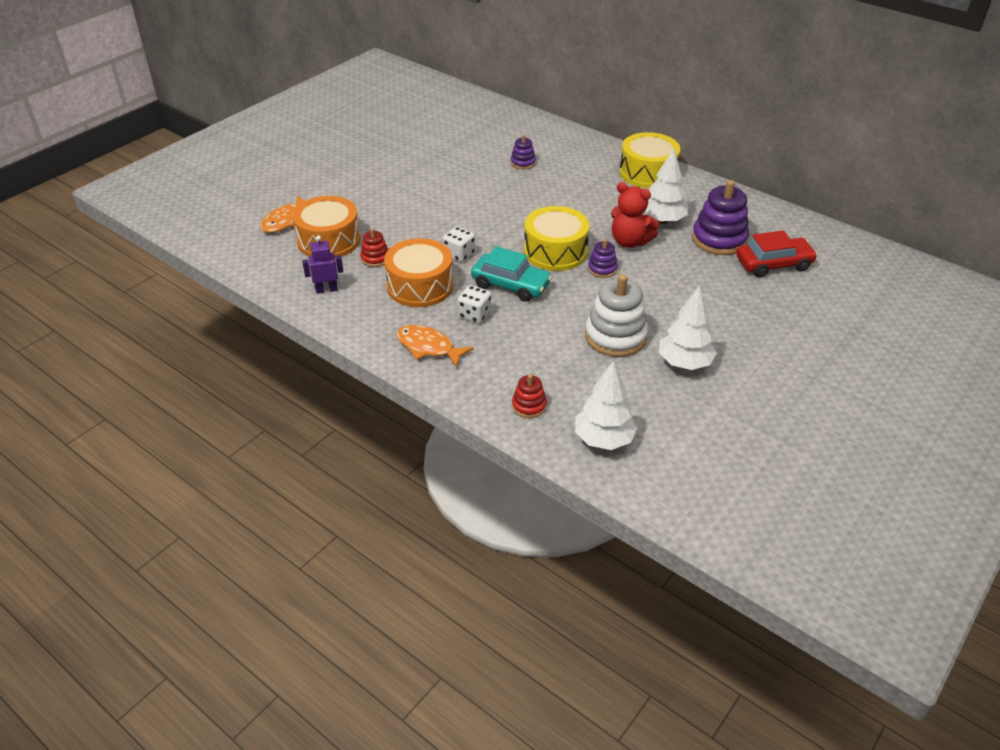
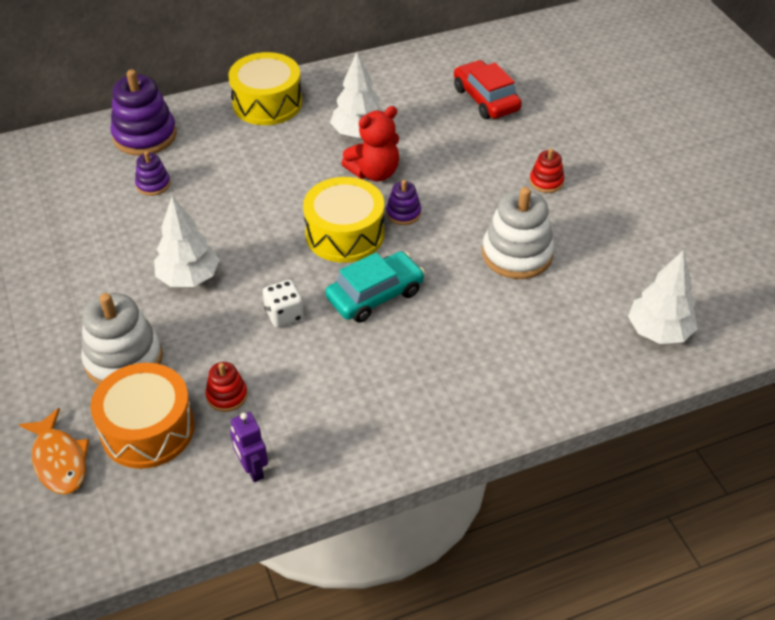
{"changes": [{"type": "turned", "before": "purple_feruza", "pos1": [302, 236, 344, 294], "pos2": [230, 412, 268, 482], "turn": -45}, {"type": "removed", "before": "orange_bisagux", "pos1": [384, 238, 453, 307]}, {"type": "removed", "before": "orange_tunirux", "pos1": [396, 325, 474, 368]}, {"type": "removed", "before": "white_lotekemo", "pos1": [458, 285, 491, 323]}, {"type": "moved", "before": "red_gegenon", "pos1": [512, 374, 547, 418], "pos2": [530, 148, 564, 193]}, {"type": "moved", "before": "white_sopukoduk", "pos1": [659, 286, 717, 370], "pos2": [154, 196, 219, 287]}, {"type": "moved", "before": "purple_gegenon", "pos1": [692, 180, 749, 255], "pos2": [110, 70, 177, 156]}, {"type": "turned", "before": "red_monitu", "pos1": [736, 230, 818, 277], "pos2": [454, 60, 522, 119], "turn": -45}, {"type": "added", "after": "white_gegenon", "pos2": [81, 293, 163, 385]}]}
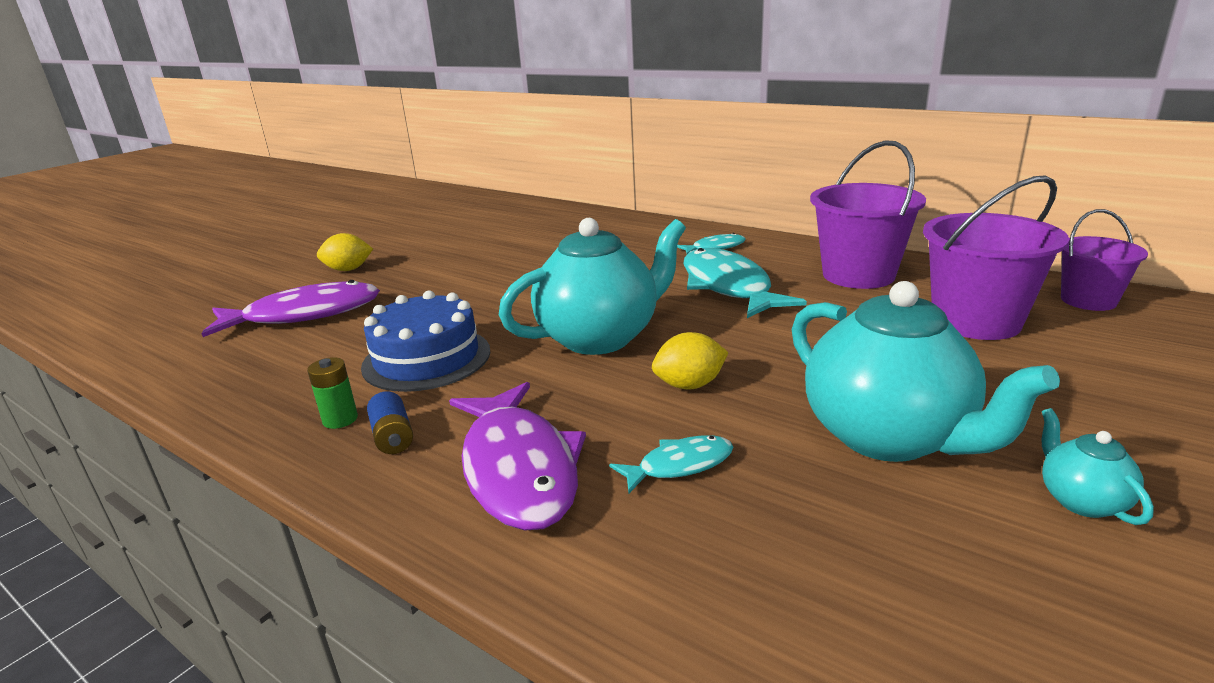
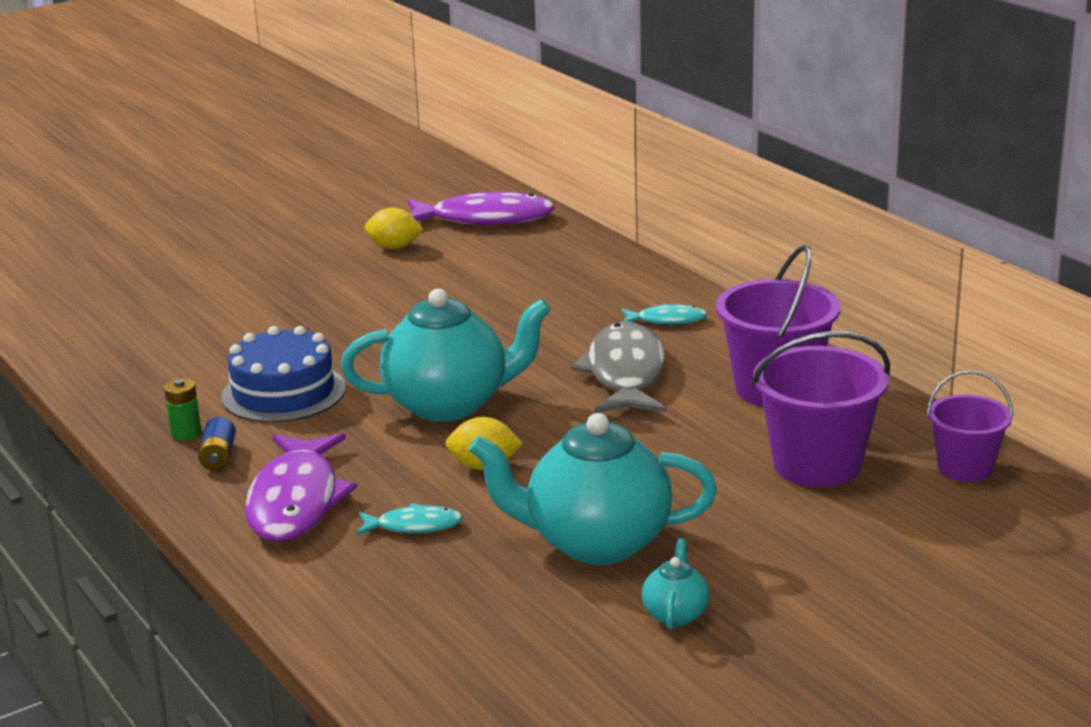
{"changes": [{"type": "moved", "before": "purple_tunirux", "pos1": [201, 280, 380, 337], "pos2": [407, 191, 555, 225]}, {"type": "moved", "before": "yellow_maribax", "pos1": [317, 233, 373, 271], "pos2": [364, 208, 423, 249]}, {"type": "recoloured", "before": "turquoise_tunirux", "after": "grey_tunirux", "pos1": [684, 248, 807, 318], "pos2": [571, 322, 666, 413]}, {"type": "turned", "before": "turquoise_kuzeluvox", "pos1": [791, 281, 1060, 462], "pos2": [469, 413, 717, 565], "turn": 105}]}
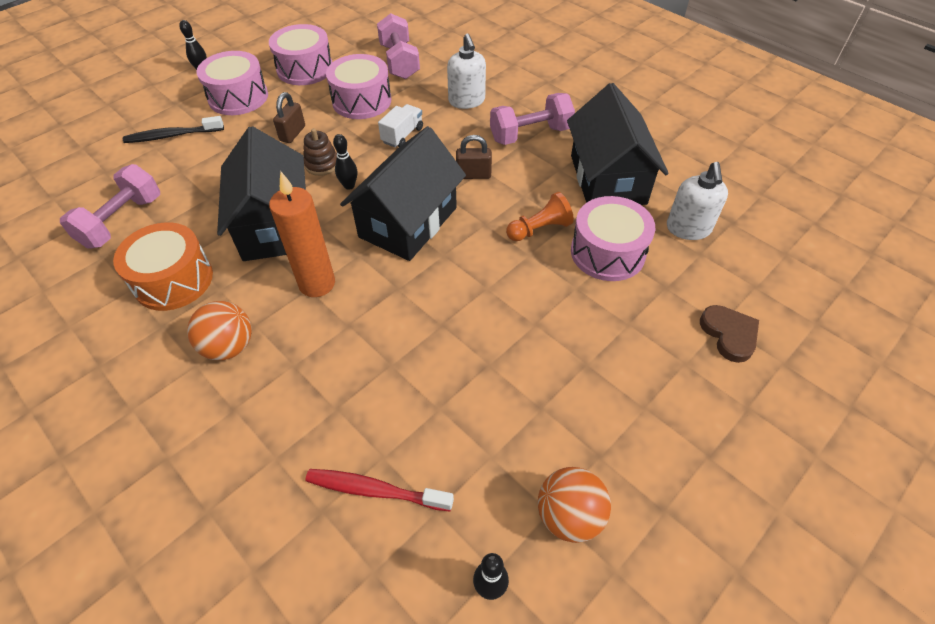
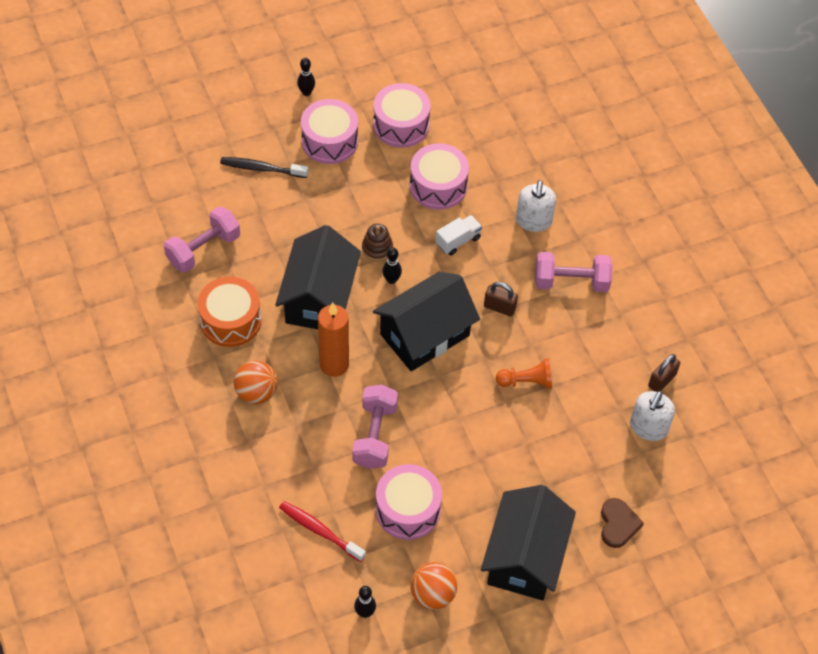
{"changes": [{"type": "moved", "before": "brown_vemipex", "pos1": [273, 92, 305, 143], "pos2": [648, 354, 680, 392]}, {"type": "moved", "before": "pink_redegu", "pos1": [377, 13, 420, 79], "pos2": [352, 384, 398, 469]}, {"type": "moved", "before": "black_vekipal", "pos1": [567, 83, 669, 205], "pos2": [481, 485, 576, 600]}, {"type": "moved", "before": "pink_bisagux", "pos1": [571, 196, 655, 281], "pos2": [376, 464, 442, 540]}]}
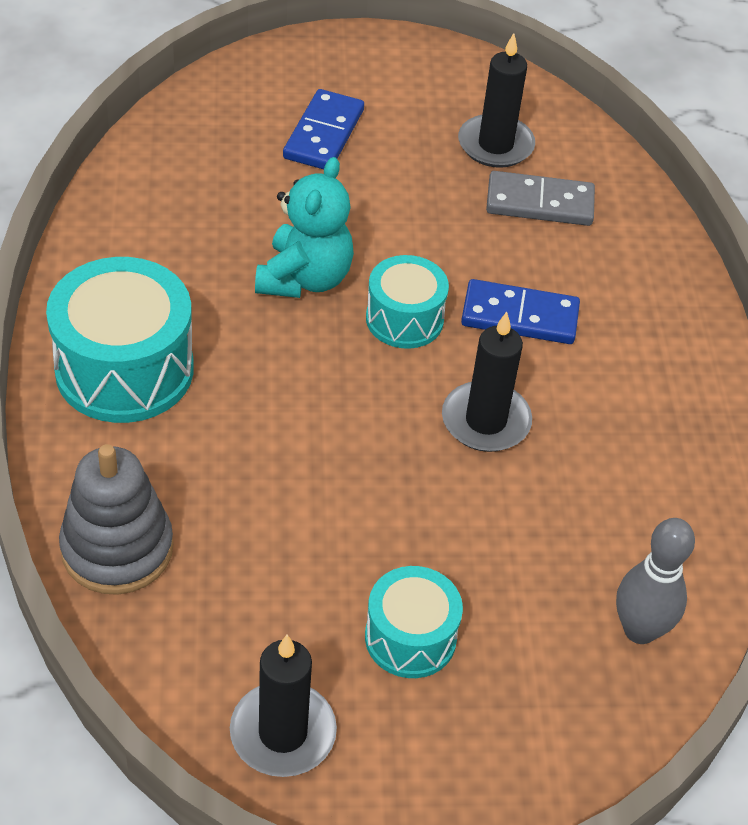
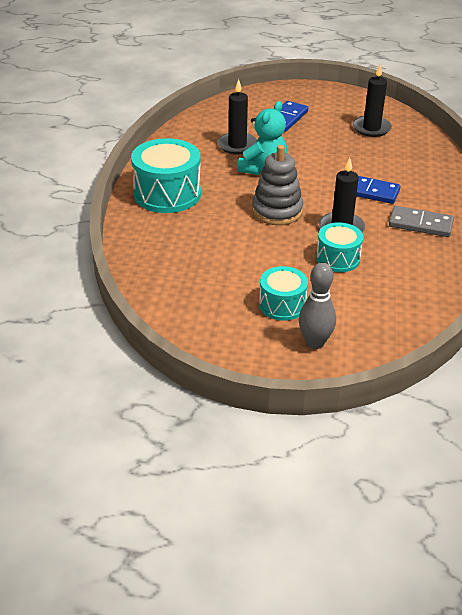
{"changes": [{"type": "moved", "before": "grey_gegenon", "pos1": [59, 444, 173, 595], "pos2": [252, 145, 303, 225]}, {"type": "moved", "before": "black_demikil", "pos1": [230, 635, 337, 777], "pos2": [217, 79, 257, 154]}, {"type": "moved", "before": "turquoise_bisagux", "pos1": [366, 255, 449, 349], "pos2": [316, 222, 363, 272]}, {"type": "moved", "before": "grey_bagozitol", "pos1": [486, 171, 595, 226], "pos2": [389, 206, 454, 237]}, {"type": "moved", "before": "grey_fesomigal", "pos1": [616, 518, 695, 644], "pos2": [299, 263, 336, 349]}]}
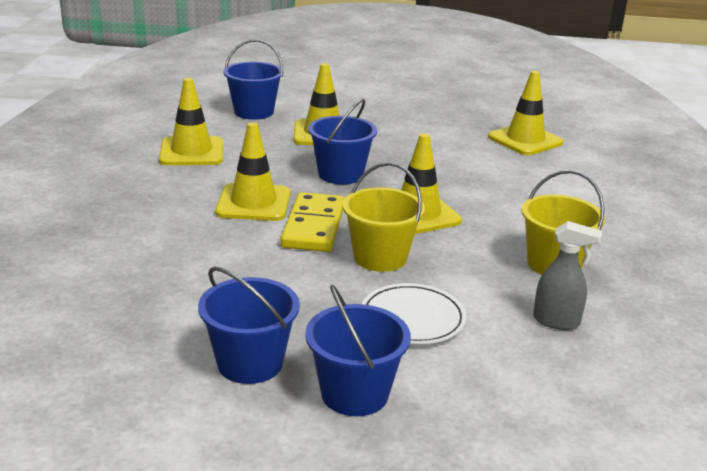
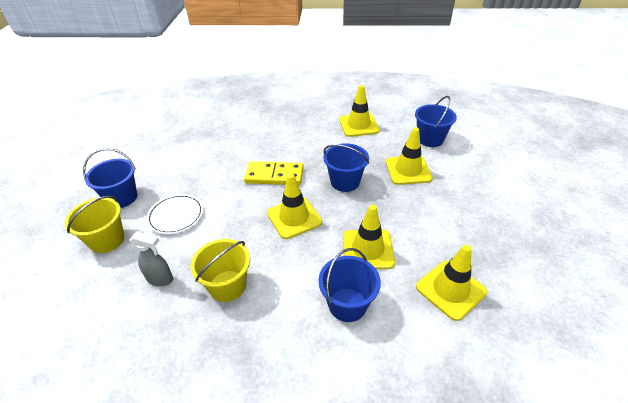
{"changes": [{"type": "moved", "before": "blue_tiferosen", "pos1": [198, 266, 300, 384], "pos2": [319, 248, 381, 322]}, {"type": "moved", "before": "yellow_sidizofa", "pos1": [215, 122, 290, 221], "pos2": [343, 205, 395, 269]}, {"type": "moved", "before": "yellow_tiferosen", "pos1": [343, 162, 425, 272], "pos2": [64, 196, 125, 253]}, {"type": "turned", "before": "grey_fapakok", "pos1": [533, 221, 602, 330], "pos2": [130, 231, 173, 287], "turn": -90}]}
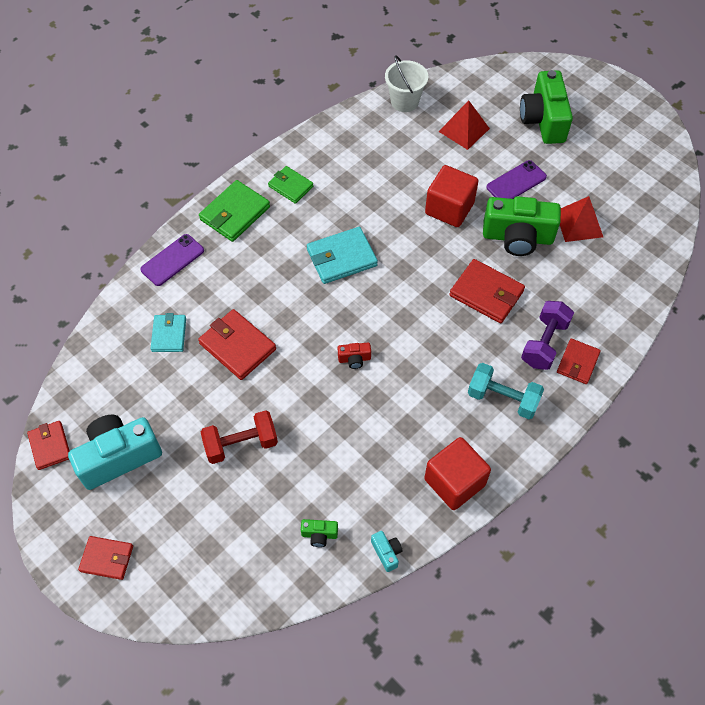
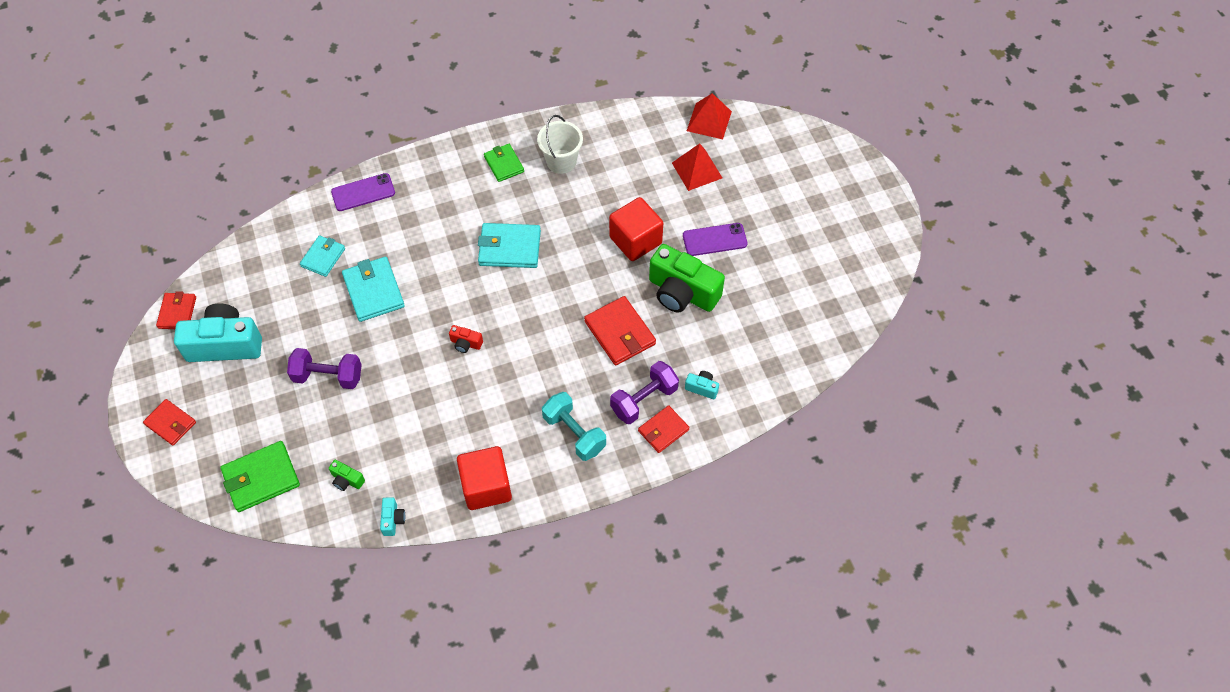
{"changes": [{"type": "recoloured", "before": "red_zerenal", "after": "turquoise_zerenal", "pos1": [198, 309, 276, 380], "pos2": [342, 257, 405, 322]}, {"type": "moved", "before": "green_zerenal", "pos1": [199, 180, 270, 242], "pos2": [220, 441, 300, 512]}, {"type": "recoloured", "before": "red_redegu", "after": "purple_redegu", "pos1": [201, 410, 278, 464], "pos2": [287, 348, 362, 389]}, {"type": "moved", "before": "white_tiferosen", "pos1": [385, 55, 428, 112], "pos2": [537, 115, 583, 174]}, {"type": "removed", "before": "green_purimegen", "pos1": [520, 70, 573, 144]}, {"type": "moved", "before": "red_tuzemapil", "pos1": [560, 196, 603, 242], "pos2": [687, 93, 732, 139]}, {"type": "added", "after": "turquoise_purimegen", "pos2": [685, 371, 719, 399]}]}
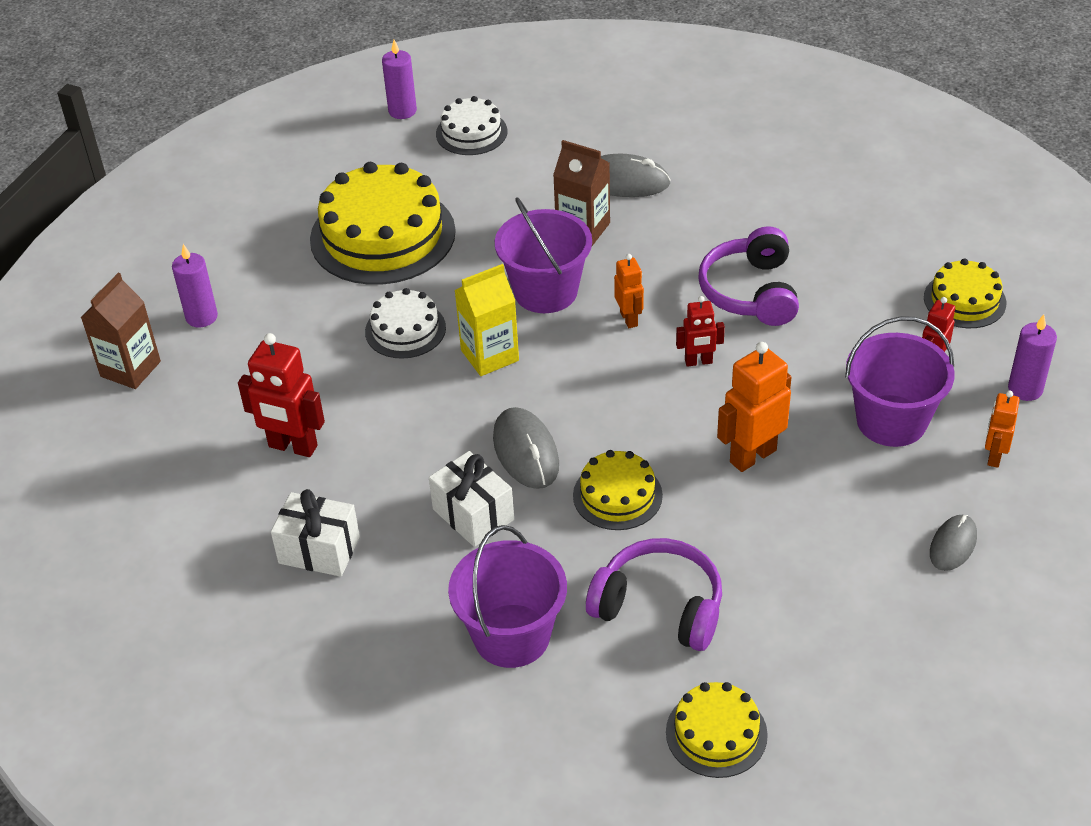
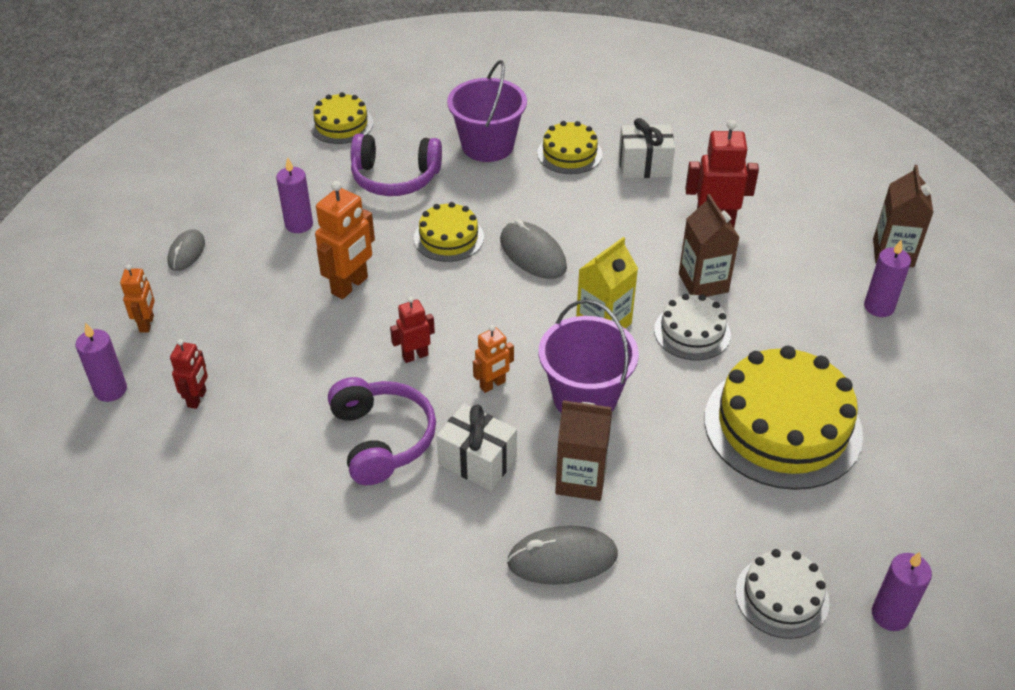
{"changes": [{"type": "moved", "before": "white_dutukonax", "pos1": [429, 451, 514, 547], "pos2": [437, 404, 517, 491]}, {"type": "turned", "before": "orange_feruza", "pos1": [614, 254, 644, 328], "pos2": [473, 325, 514, 393], "turn": -90}, {"type": "removed", "before": "purple_tiferosen", "pos1": [845, 316, 955, 447]}, {"type": "moved", "before": "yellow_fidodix", "pos1": [924, 259, 1006, 328], "pos2": [537, 121, 602, 174]}, {"type": "added", "after": "purple_demikil", "pos2": [276, 157, 313, 233]}, {"type": "added", "after": "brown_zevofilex", "pos2": [679, 194, 740, 297]}]}
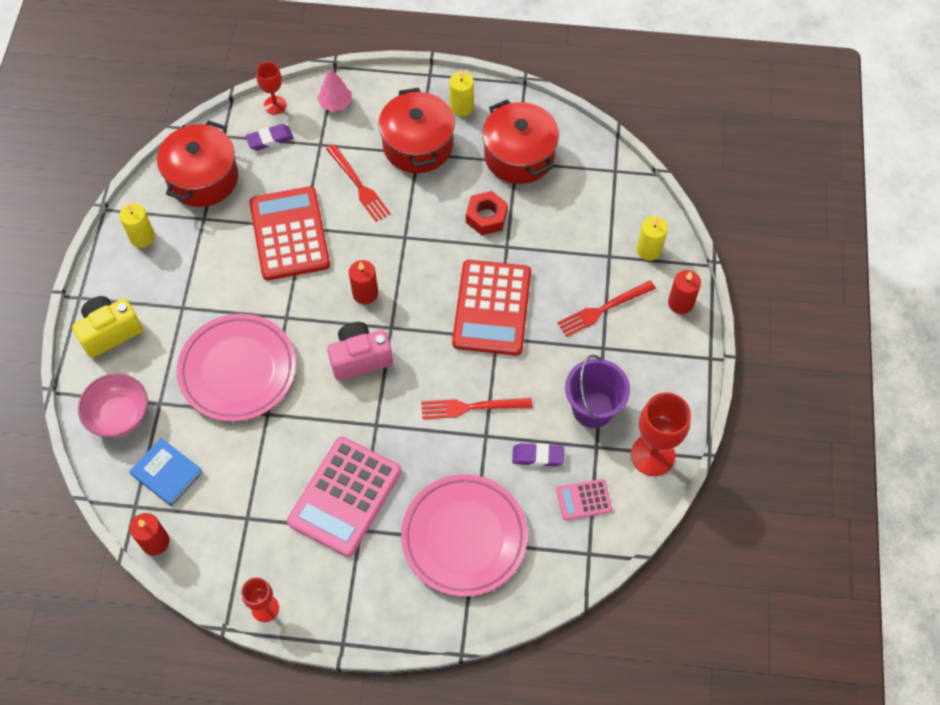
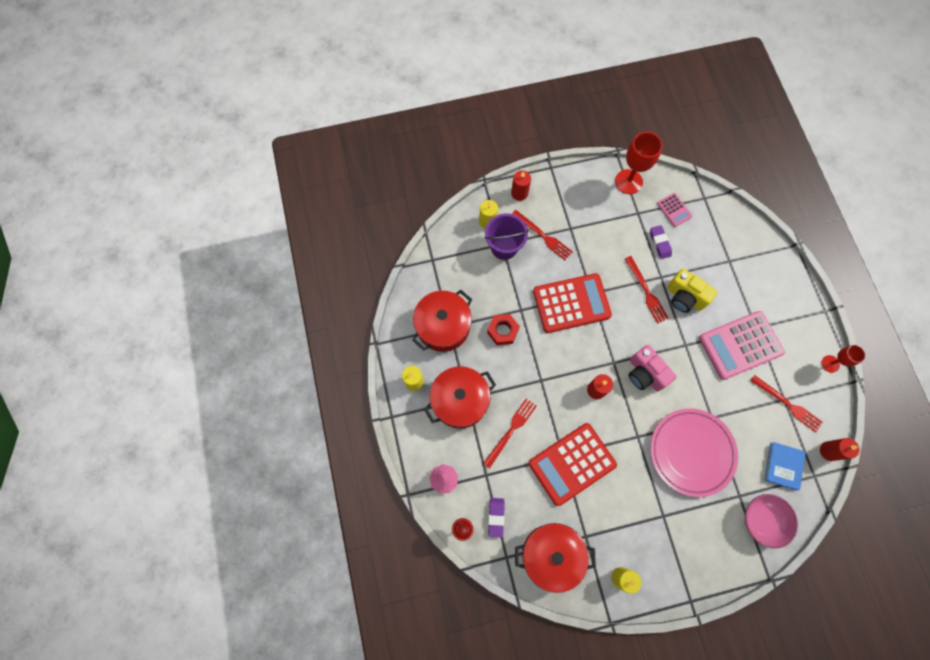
{"changes": [{"type": "moved", "before": "yellow_purimegen", "pos1": [72, 296, 143, 358], "pos2": [667, 269, 717, 313]}, {"type": "turned", "before": "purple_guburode", "pos1": [245, 124, 294, 150], "pos2": [488, 498, 505, 537], "turn": 45}, {"type": "turned", "before": "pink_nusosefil", "pos1": [287, 436, 401, 557], "pos2": [699, 311, 785, 380], "turn": 150}, {"type": "removed", "before": "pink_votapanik", "pos1": [401, 474, 528, 597]}, {"type": "moved", "before": "purple_tiferosen", "pos1": [565, 355, 630, 428], "pos2": [485, 213, 529, 260]}, {"type": "added", "after": "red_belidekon", "pos2": [750, 375, 823, 432]}]}
